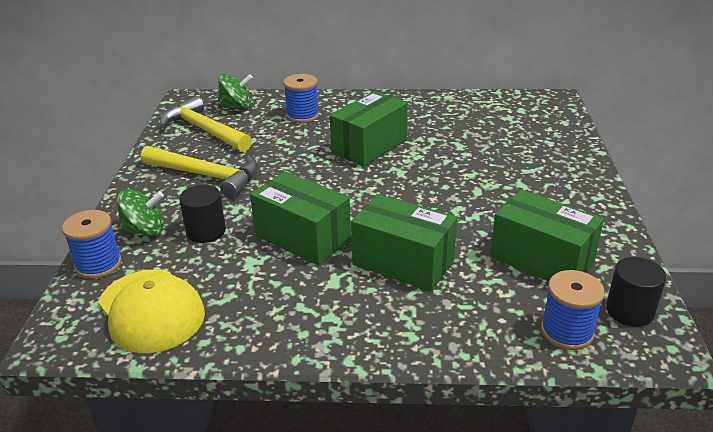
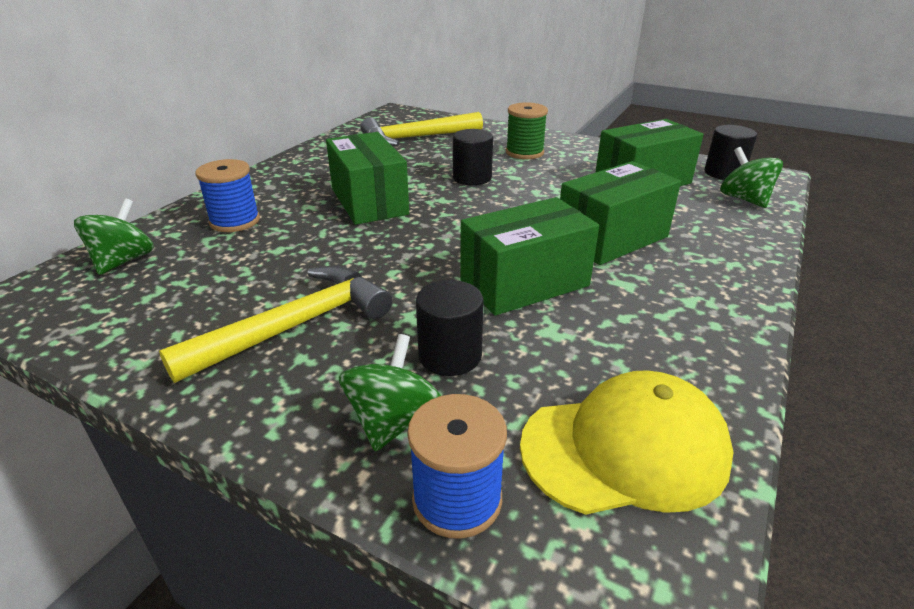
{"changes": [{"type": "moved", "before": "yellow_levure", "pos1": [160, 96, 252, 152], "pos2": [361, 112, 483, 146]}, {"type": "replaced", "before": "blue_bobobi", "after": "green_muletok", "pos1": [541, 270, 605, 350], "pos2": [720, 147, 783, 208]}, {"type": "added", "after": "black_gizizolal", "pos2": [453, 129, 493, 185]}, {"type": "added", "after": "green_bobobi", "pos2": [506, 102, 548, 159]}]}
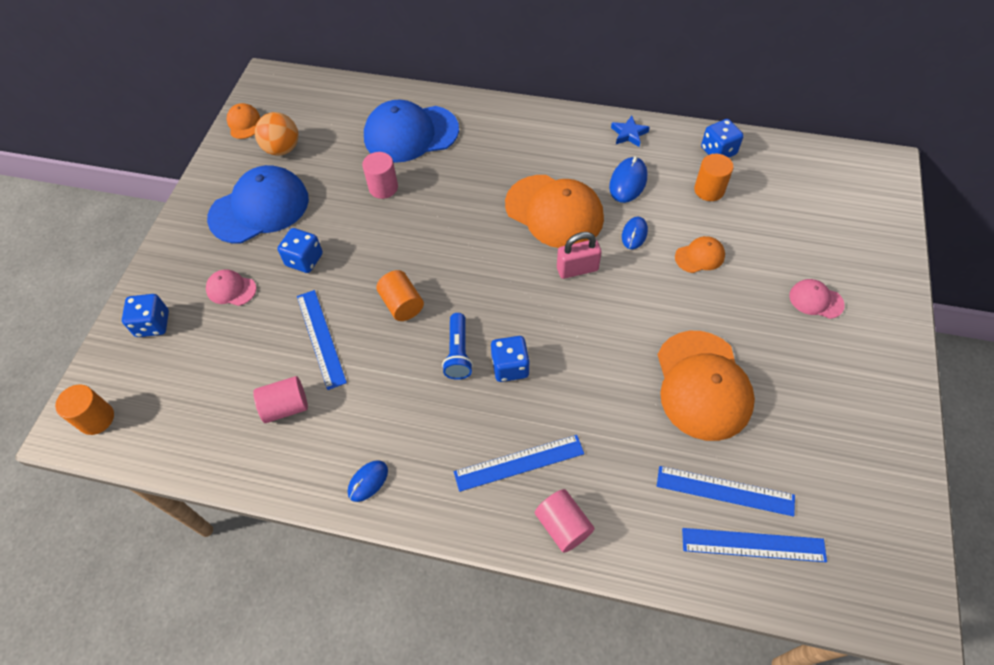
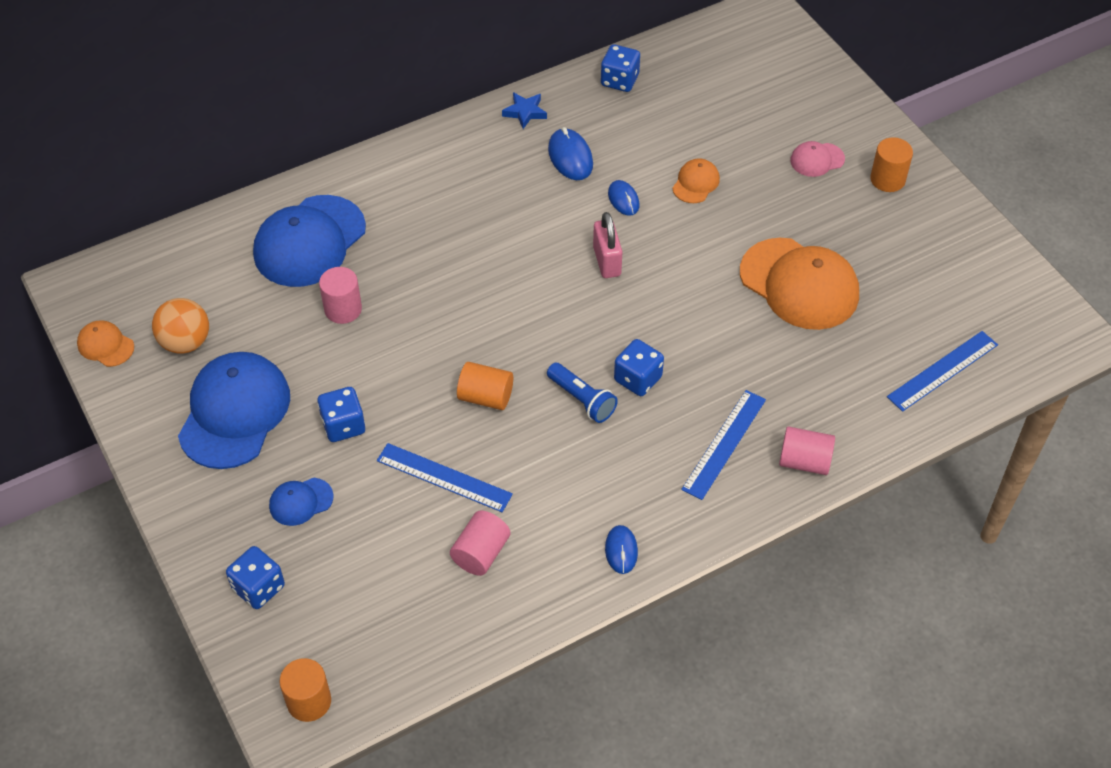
{"changes": [{"type": "recoloured", "before": "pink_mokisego", "after": "blue_mokisego", "pos1": [206, 269, 256, 306], "pos2": [269, 478, 334, 526]}, {"type": "removed", "before": "orange_mokisego", "pos1": [505, 175, 604, 248]}, {"type": "turned", "before": "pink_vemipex", "pos1": [557, 232, 602, 279], "pos2": [593, 212, 623, 278], "turn": -45}, {"type": "removed", "before": "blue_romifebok", "pos1": [657, 466, 795, 517]}, {"type": "moved", "before": "orange_gizizolal", "pos1": [694, 154, 734, 201], "pos2": [870, 137, 913, 192]}]}
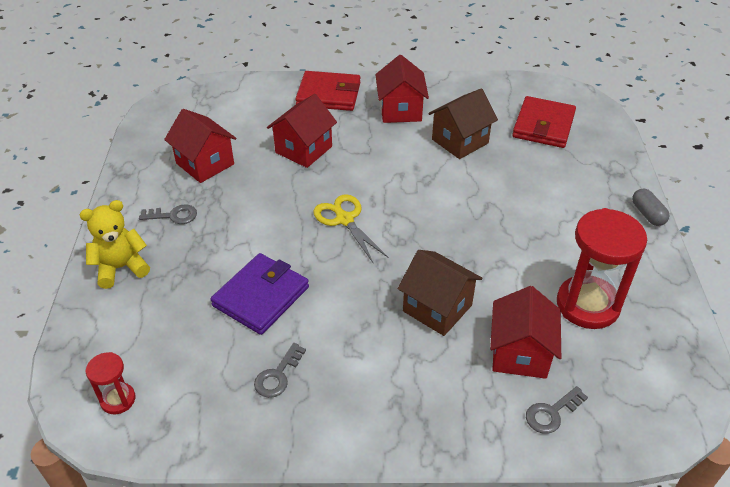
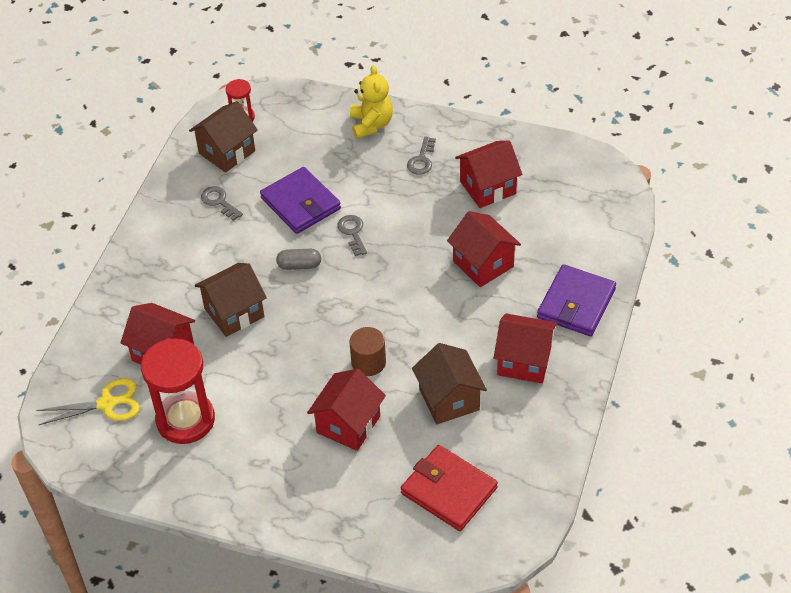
{"changes": [{"type": "recoloured", "before": "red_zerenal", "after": "purple_zerenal", "pos1": [295, 71, 360, 111], "pos2": [537, 264, 616, 336]}, {"type": "moved", "before": "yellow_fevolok", "pos1": [313, 194, 389, 264], "pos2": [36, 378, 140, 425]}, {"type": "moved", "before": "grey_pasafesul", "pos1": [526, 386, 588, 434], "pos2": [338, 215, 367, 256]}, {"type": "moved", "before": "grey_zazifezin", "pos1": [632, 188, 669, 226], "pos2": [276, 249, 321, 270]}, {"type": "added", "after": "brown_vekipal", "pos2": [189, 101, 258, 173]}, {"type": "added", "after": "red_vekipal", "pos2": [307, 368, 386, 451]}, {"type": "added", "after": "brown_gizizolal", "pos2": [349, 327, 386, 376]}]}
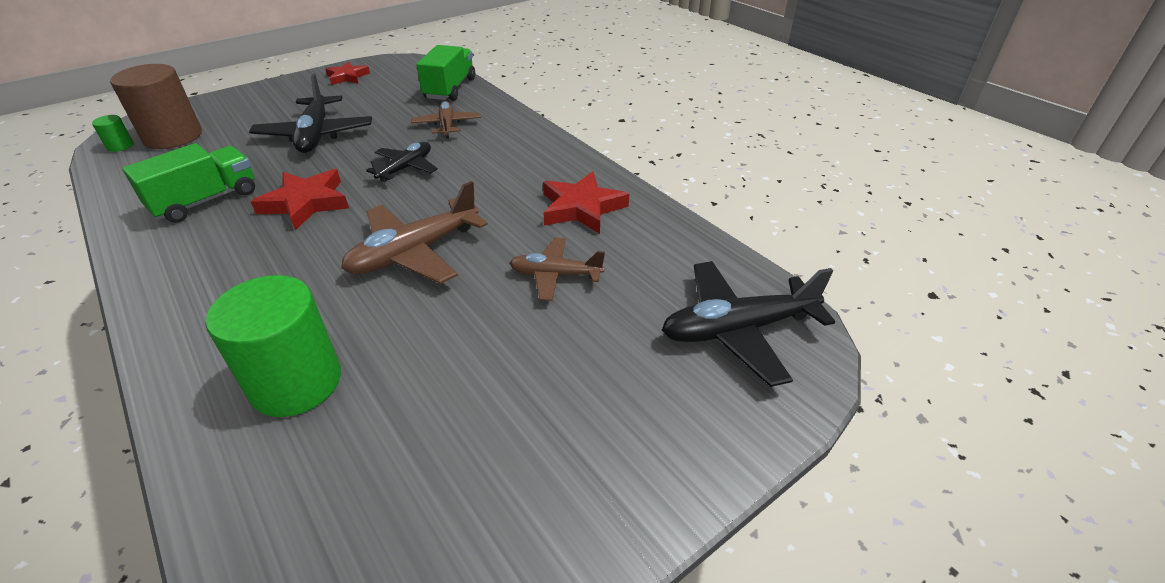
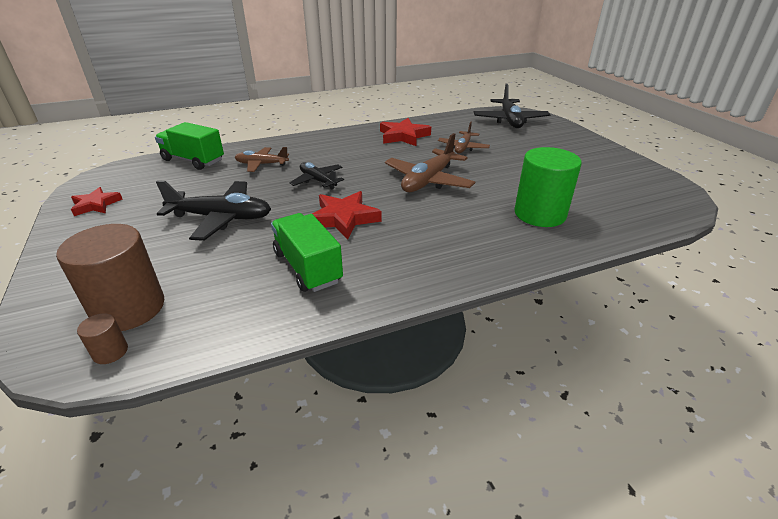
{"changes": [{"type": "recoloured", "before": "green_gizizolal", "after": "brown_gizizolal", "pos1": [92, 115, 134, 152], "pos2": [77, 313, 128, 364]}, {"type": "turned", "before": "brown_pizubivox", "pos1": [341, 181, 488, 284], "pos2": [385, 133, 475, 192], "turn": 60}]}
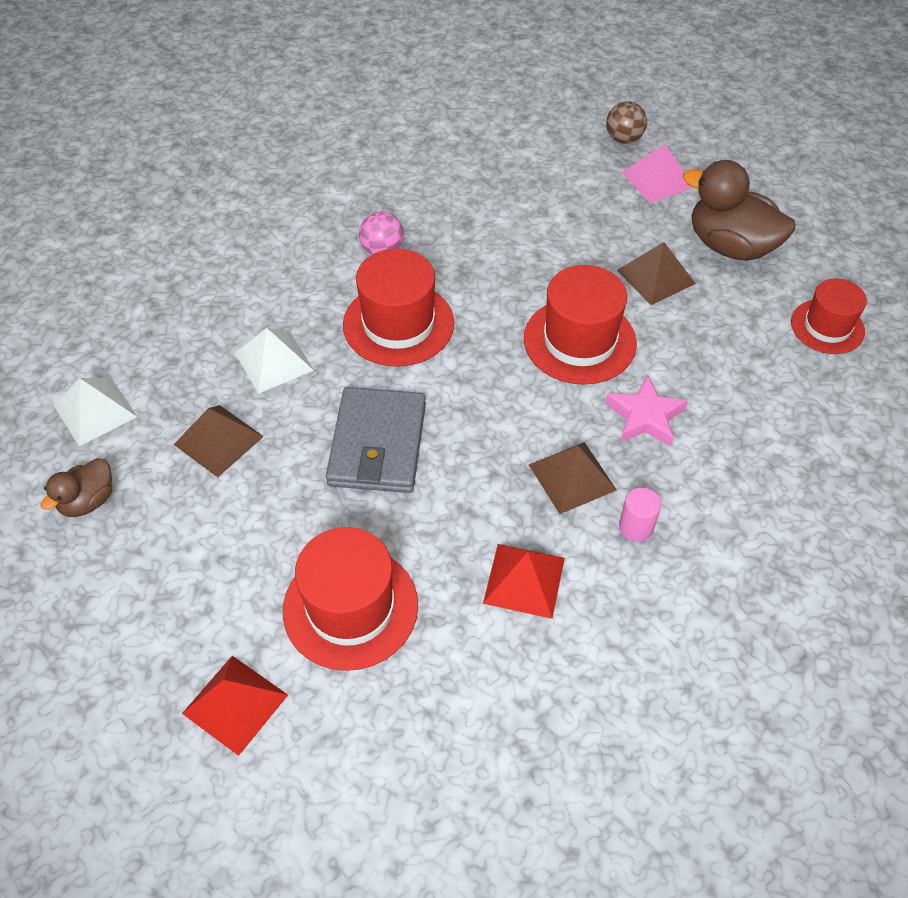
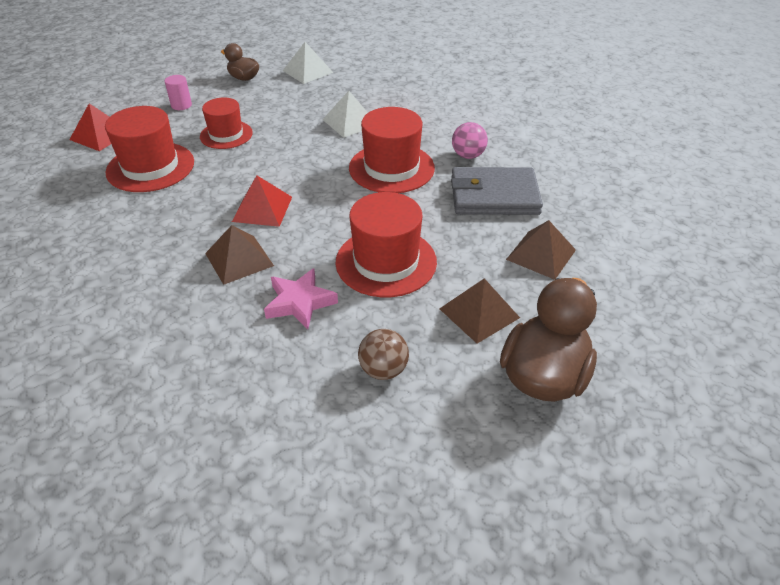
{"changes": [{"type": "moved", "before": "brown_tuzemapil", "pos1": [173, 405, 264, 478], "pos2": [506, 220, 576, 280]}, {"type": "moved", "before": "grey_zerenal", "pos1": [326, 387, 426, 493], "pos2": [451, 167, 543, 215]}, {"type": "moved", "before": "red_tuzemapil", "pos1": [483, 544, 565, 619], "pos2": [232, 175, 292, 227]}, {"type": "moved", "before": "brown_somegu", "pos1": [606, 101, 647, 144], "pos2": [358, 329, 409, 380]}, {"type": "moved", "before": "pink_gizizolal", "pos1": [619, 488, 661, 542], "pos2": [165, 75, 192, 110]}, {"type": "removed", "before": "pink_tuzemapil", "pos1": [622, 144, 693, 203]}, {"type": "moved", "before": "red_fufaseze", "pos1": [791, 278, 867, 354], "pos2": [200, 98, 253, 149]}]}
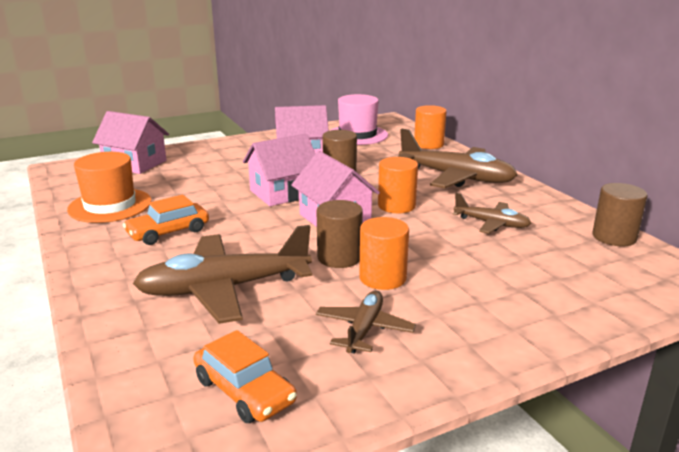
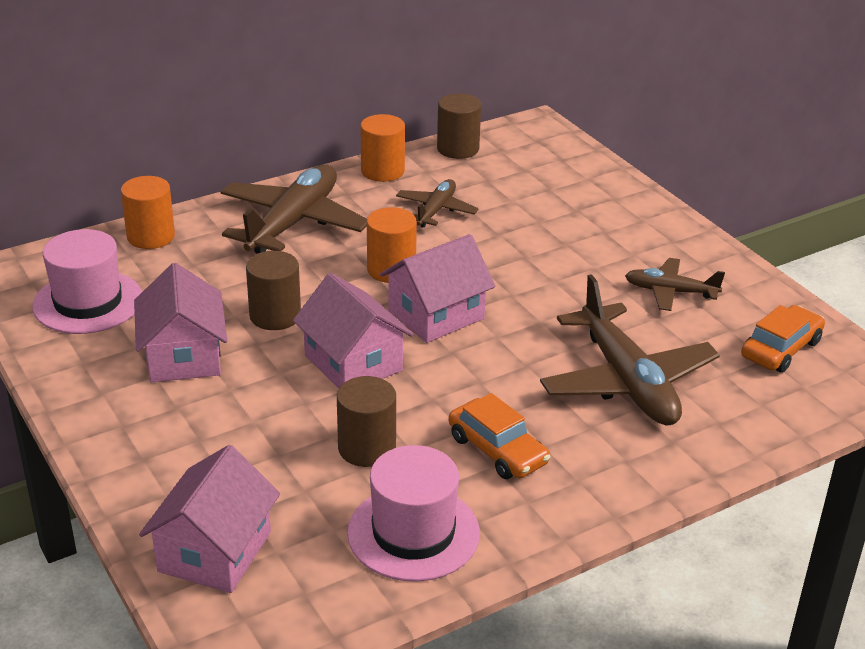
{"changes": [{"type": "recoloured", "before": "orange_fufaseze", "after": "pink_fufaseze", "pos1": [67, 152, 152, 223], "pos2": [347, 445, 480, 582]}, {"type": "moved", "before": "brown_gizizolal", "pos1": [317, 200, 363, 268], "pos2": [337, 376, 396, 467]}, {"type": "moved", "before": "orange_gizizolal", "pos1": [359, 217, 409, 290], "pos2": [360, 114, 405, 182]}]}
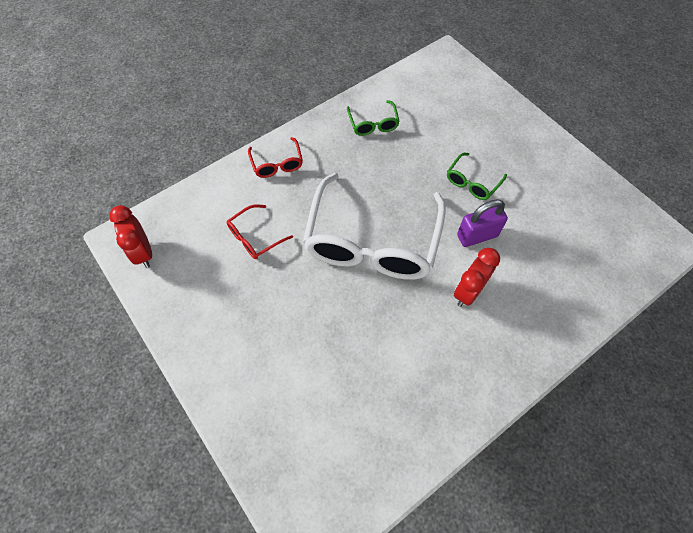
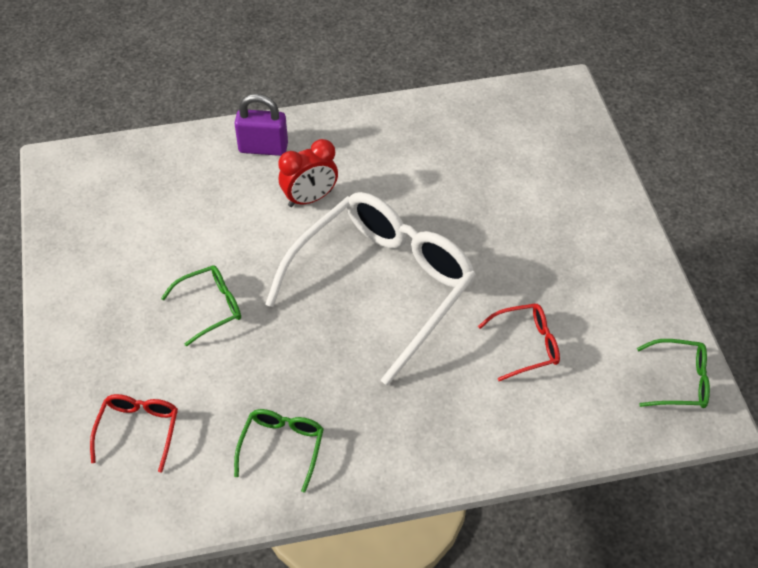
{"changes": [{"type": "replaced", "before": "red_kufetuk", "after": "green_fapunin", "pos1": [109, 205, 152, 268], "pos2": [637, 339, 710, 408]}, {"type": "moved", "before": "red_fapunin", "pos1": [248, 137, 303, 178], "pos2": [90, 394, 178, 473]}, {"type": "moved", "before": "purple_vemipex", "pos1": [457, 199, 508, 247], "pos2": [234, 94, 288, 156]}]}
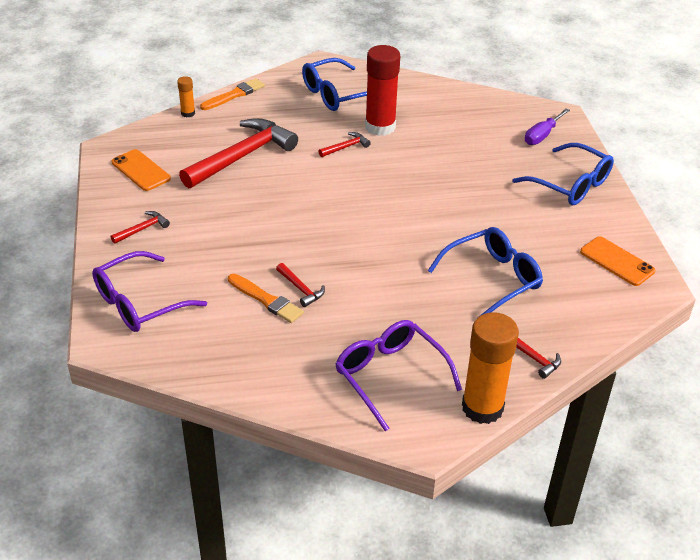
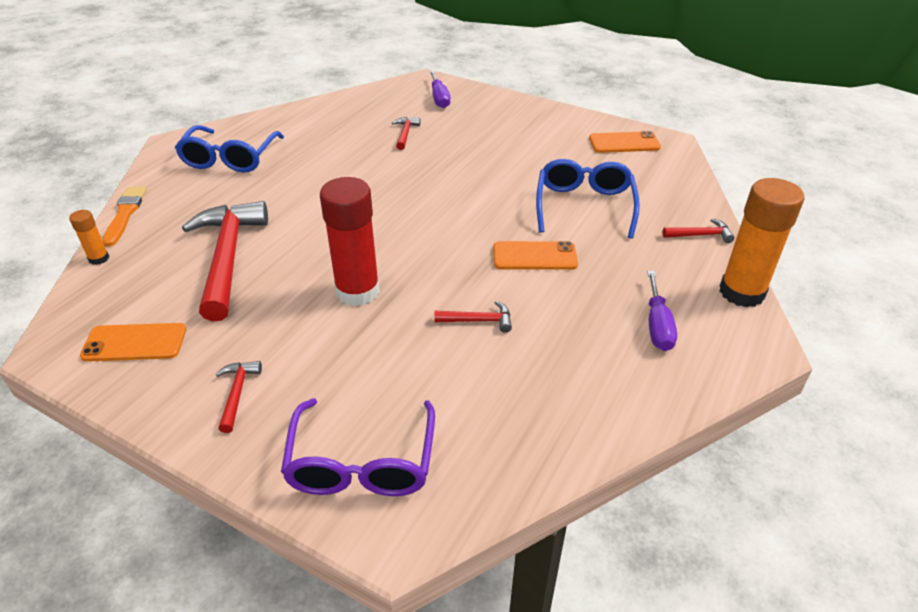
{"changes": [{"type": "removed", "before": "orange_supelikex", "pos1": [228, 274, 304, 323]}, {"type": "moved", "before": "red_levure", "pos1": [318, 132, 371, 157], "pos2": [392, 117, 421, 150]}, {"type": "replaced", "before": "purple_fapunin", "after": "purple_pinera", "pos1": [335, 320, 462, 431], "pos2": [647, 271, 677, 351]}, {"type": "moved", "before": "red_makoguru", "pos1": [365, 45, 400, 136], "pos2": [320, 177, 380, 306]}, {"type": "removed", "before": "blue_fapunin", "pos1": [512, 143, 614, 205]}, {"type": "added", "after": "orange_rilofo", "pos2": [493, 241, 578, 270]}]}
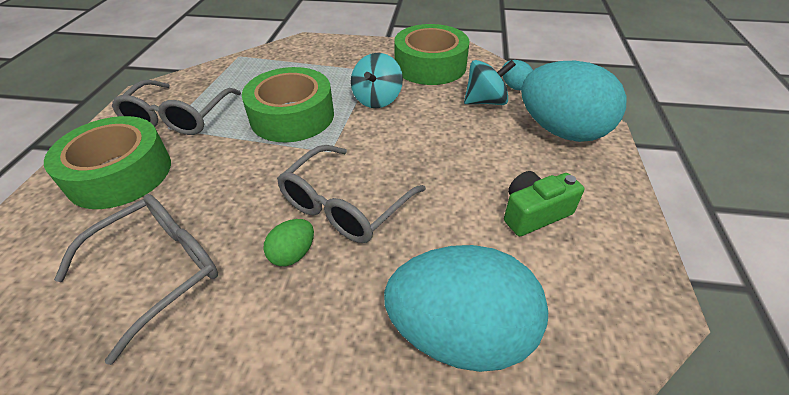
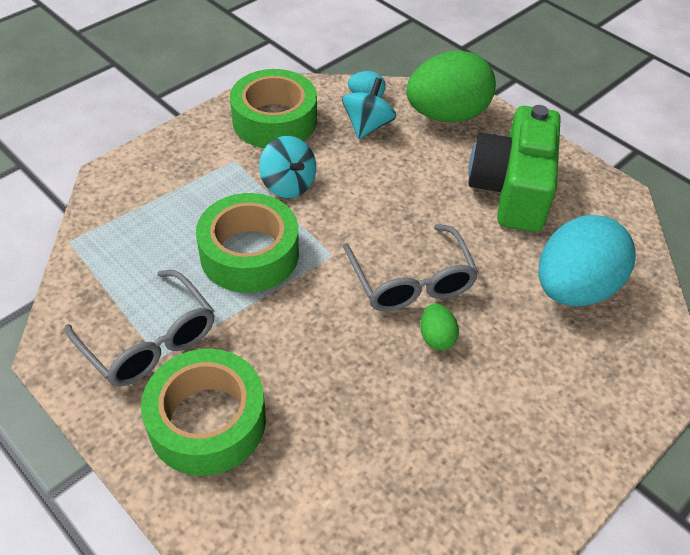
{"changes": [{"type": "removed", "before": "grey_fapunin", "pos1": [54, 194, 218, 365]}, {"type": "resized", "before": "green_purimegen", "pos1": [504, 171, 584, 236], "pos2": [468, 105, 561, 232], "scale": 1.93}, {"type": "recoloured", "before": "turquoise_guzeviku", "after": "green_guzeviku", "pos1": [521, 61, 626, 142], "pos2": [406, 51, 496, 123]}]}
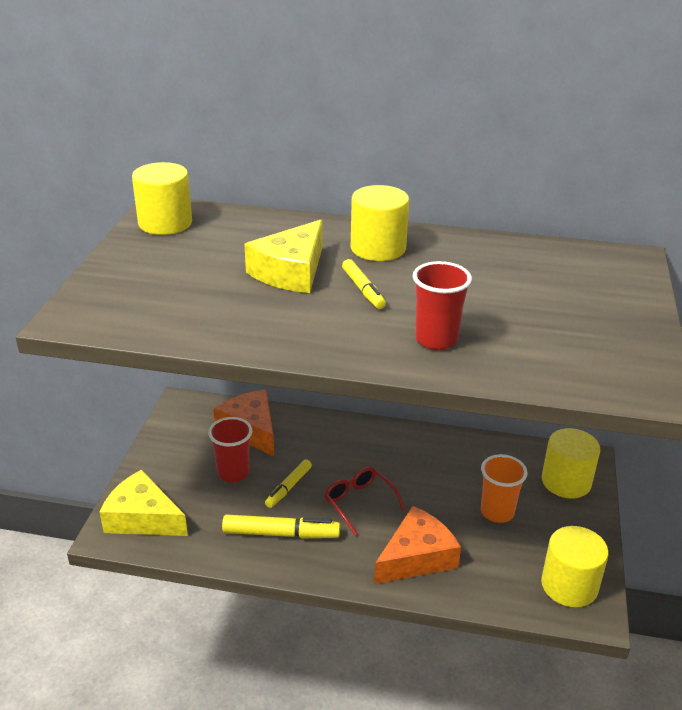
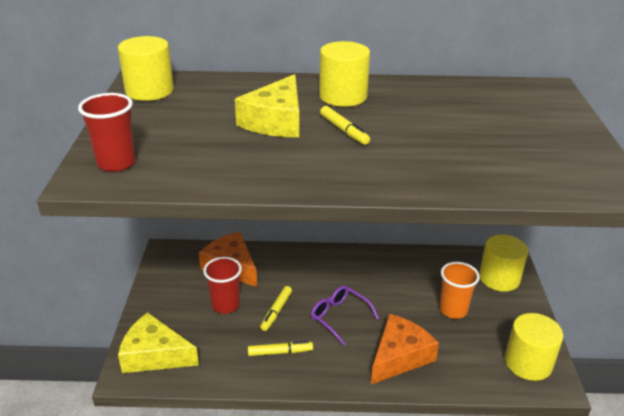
{"changes": [{"type": "resized", "before": "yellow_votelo", "pos1": [222, 515, 340, 539], "pos2": [248, 341, 313, 356], "scale": 0.64}, {"type": "recoloured", "before": "red_fapunin", "after": "purple_fapunin", "pos1": [324, 467, 405, 536], "pos2": [311, 285, 379, 345]}, {"type": "moved", "before": "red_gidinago", "pos1": [413, 261, 472, 350], "pos2": [78, 93, 136, 172]}]}
